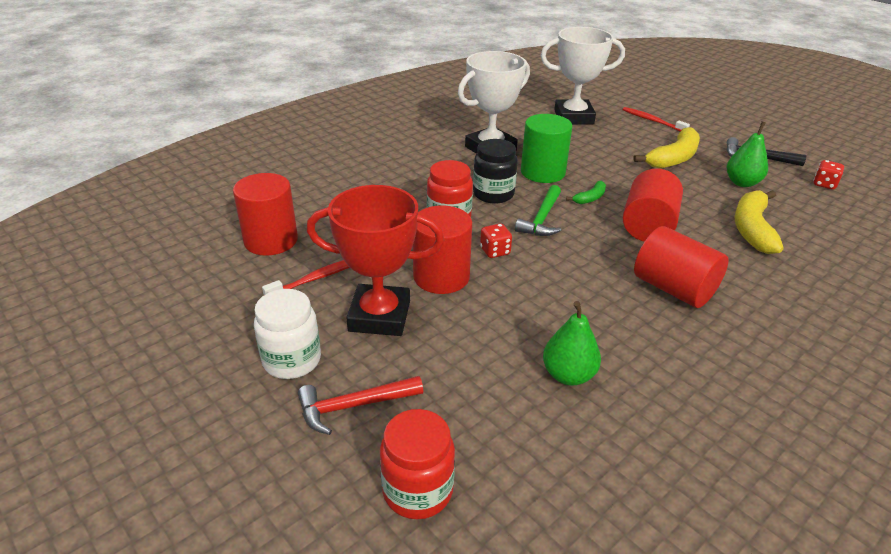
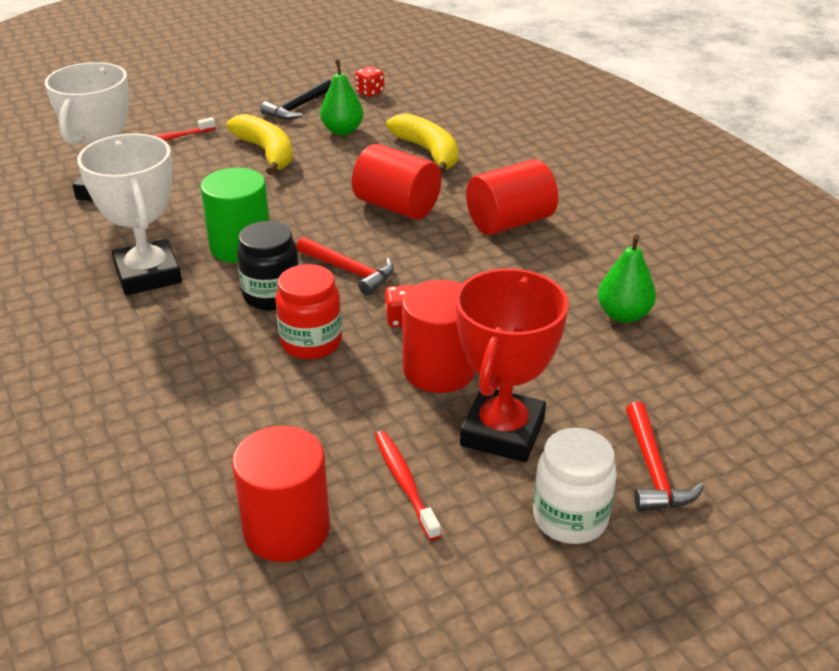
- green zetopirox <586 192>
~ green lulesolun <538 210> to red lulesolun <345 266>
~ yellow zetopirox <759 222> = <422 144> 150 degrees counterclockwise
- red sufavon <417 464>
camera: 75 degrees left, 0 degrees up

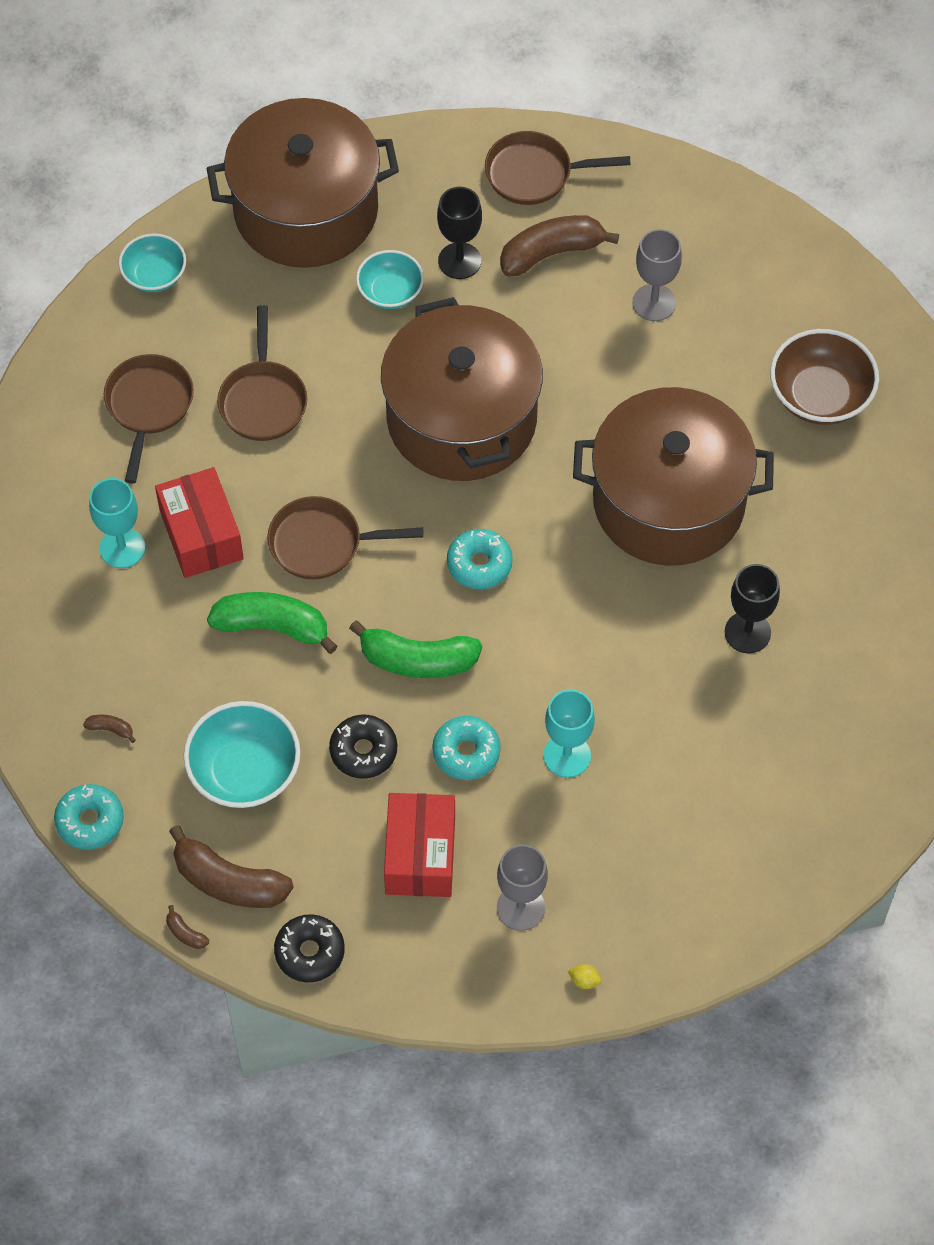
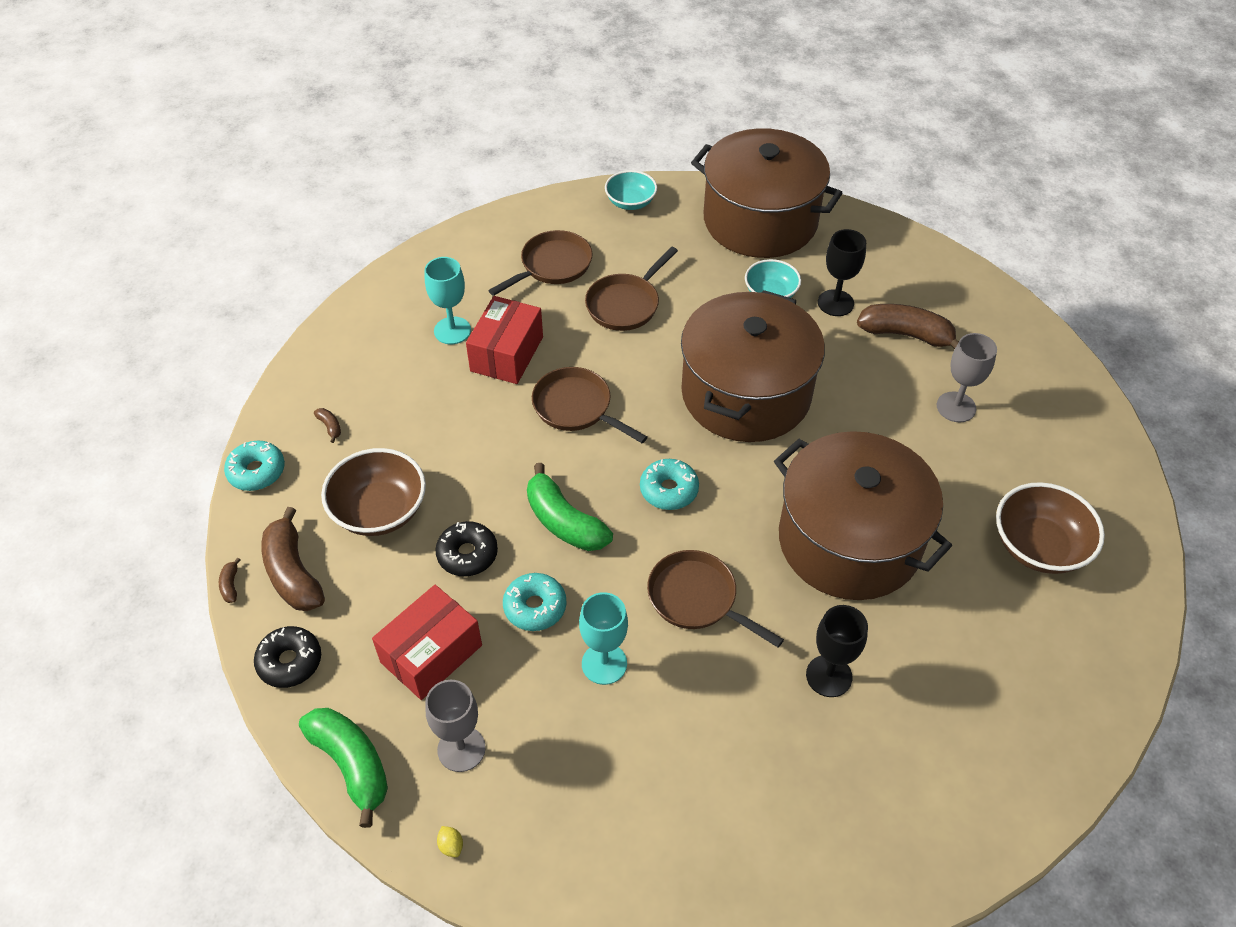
~ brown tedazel <558 168> to <715 598>
~ green zetopirox <272 623> to <343 768>
~ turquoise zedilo <242 754> to brown zedilo <373 492>
camera: 40 degrees right, 10 degrees down

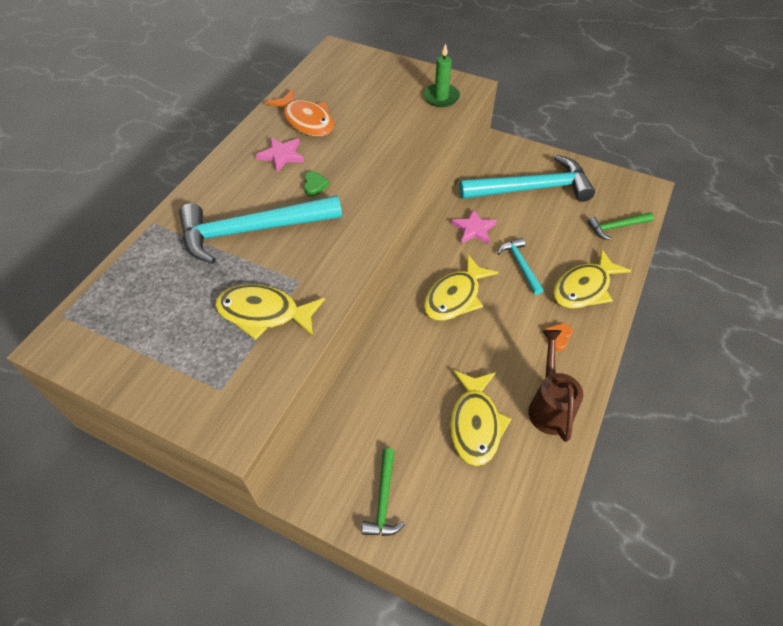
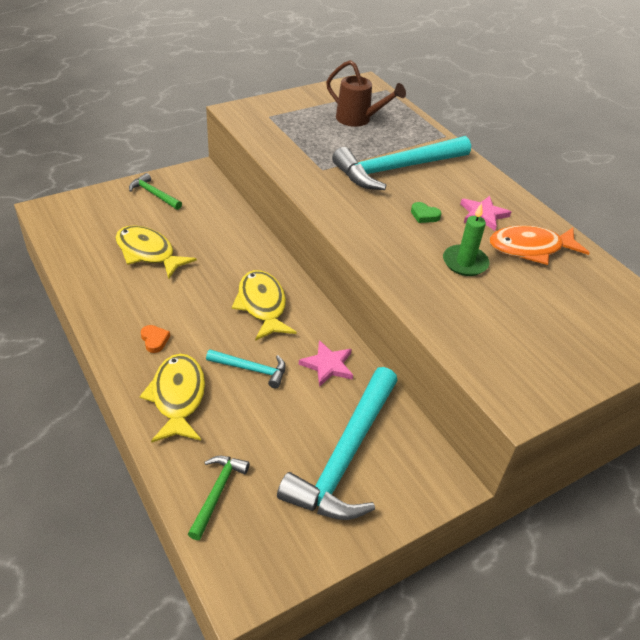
~ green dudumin <441 75> to <466 239>
~ turquoise lulesolun <260 229> = <401 163> 135 degrees counterclockwise
- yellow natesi <270 312>
~ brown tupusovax <555 386> to <366 93>
camera: 120 degrees right, 10 degrees down

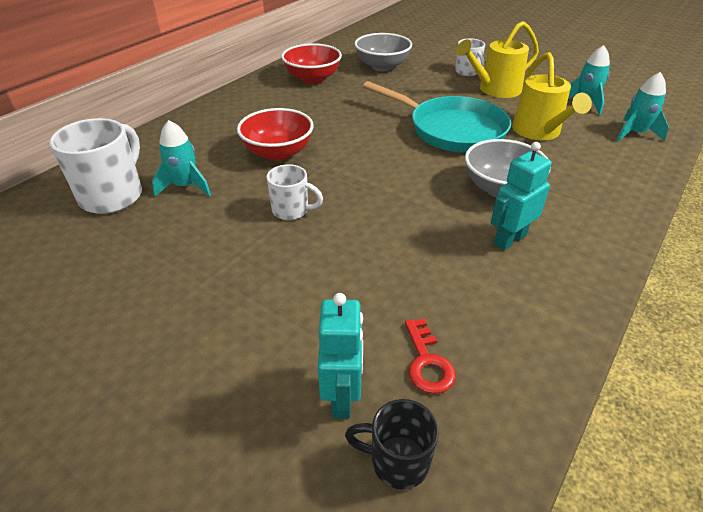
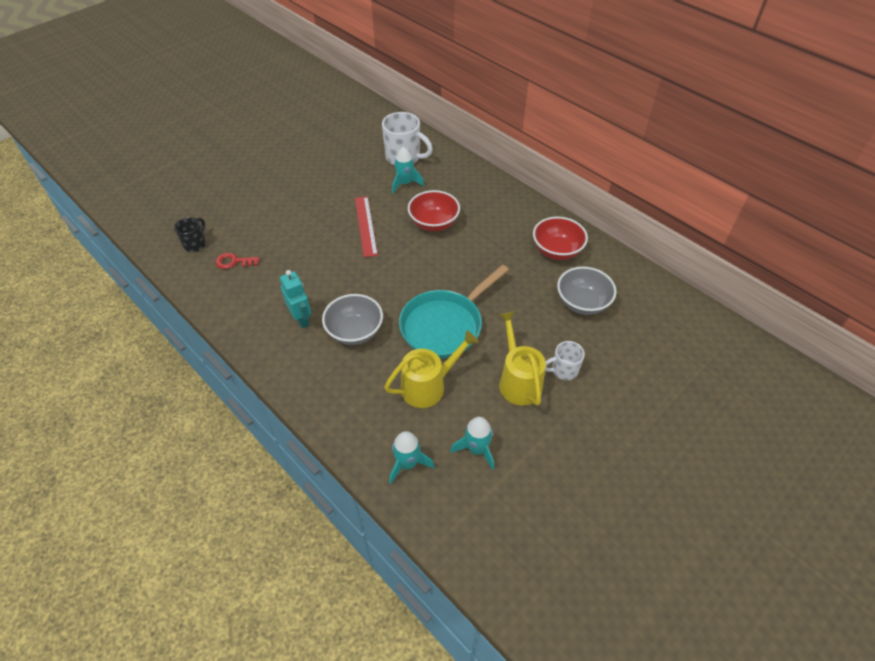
~ yellow tupusovax <552 96> = <431 369> 150 degrees clockwise
~ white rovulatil <294 192> to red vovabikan <366 226>
- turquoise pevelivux <340 356>
camera: 100 degrees right, 10 degrees up

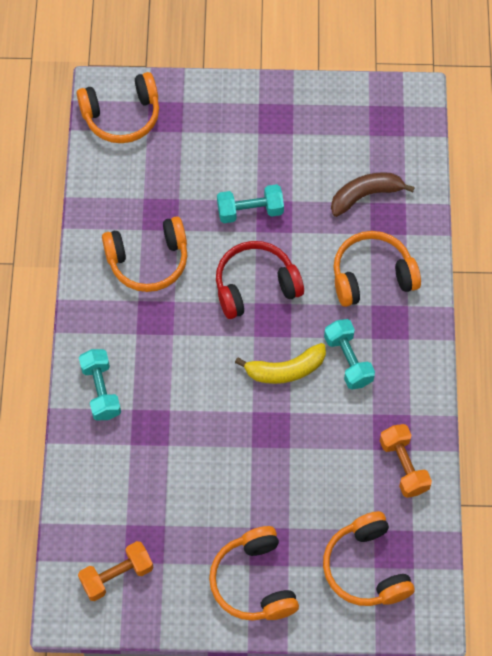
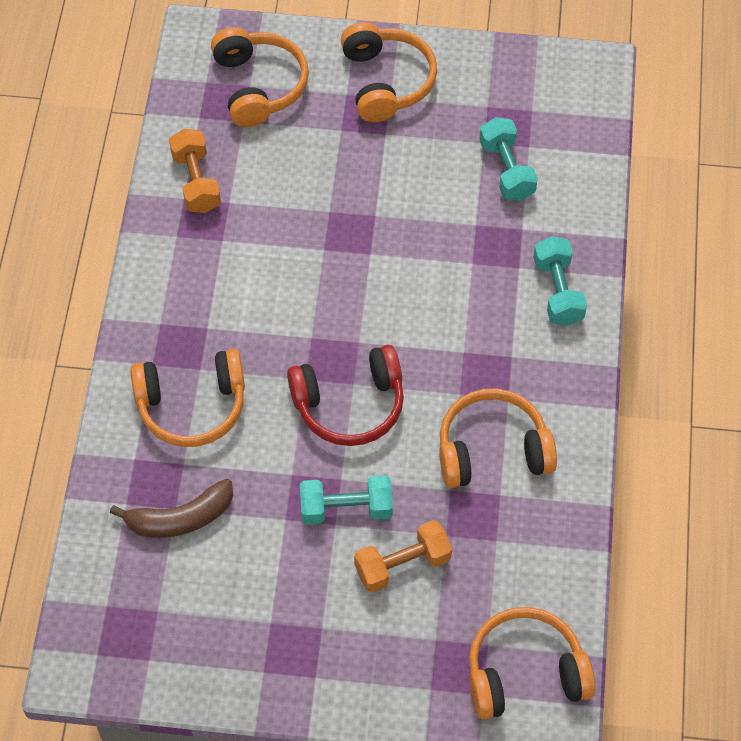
~ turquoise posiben <349 354> to <508 159>
- yellow zetopirox <280 363>
~ orange posiben <115 571> to <403 556>
camera: 175 degrees left, 5 degrees down

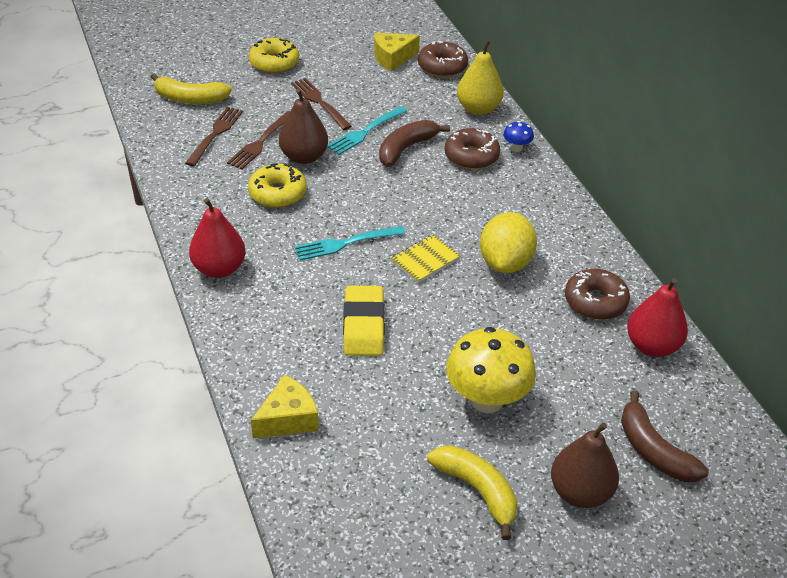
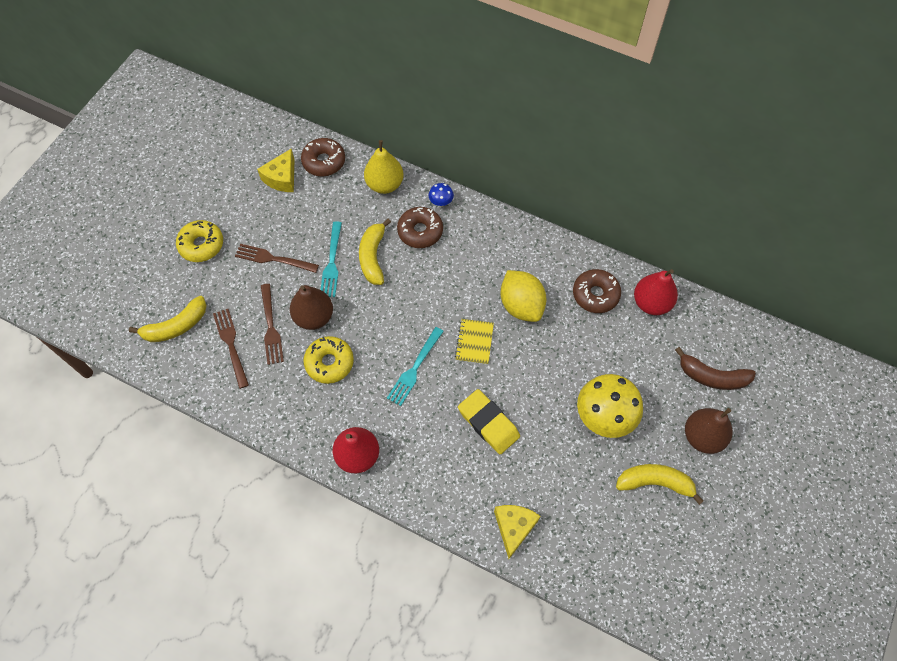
~ brown zetopirox <414 143> to yellow zetopirox <375 251>
camera: 40 degrees left, 20 degrees up

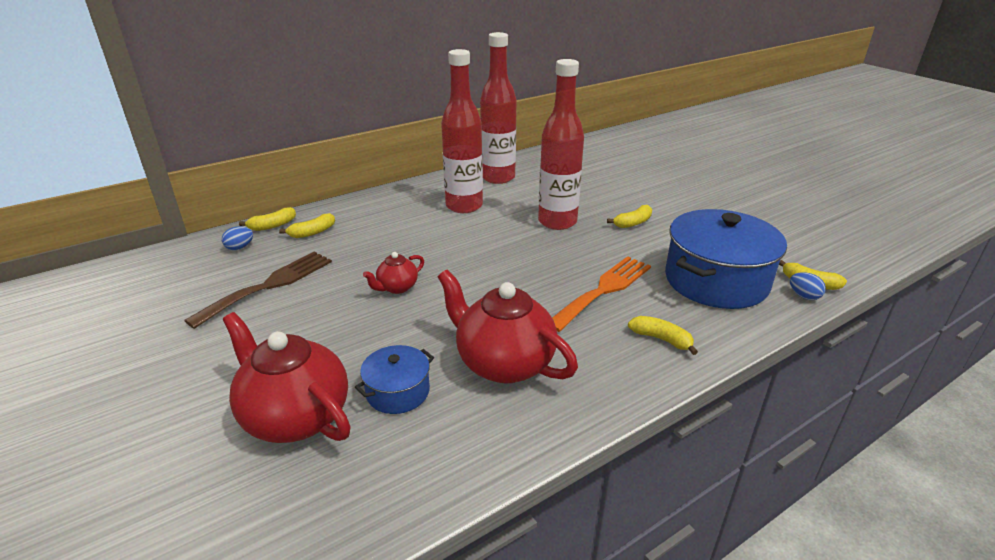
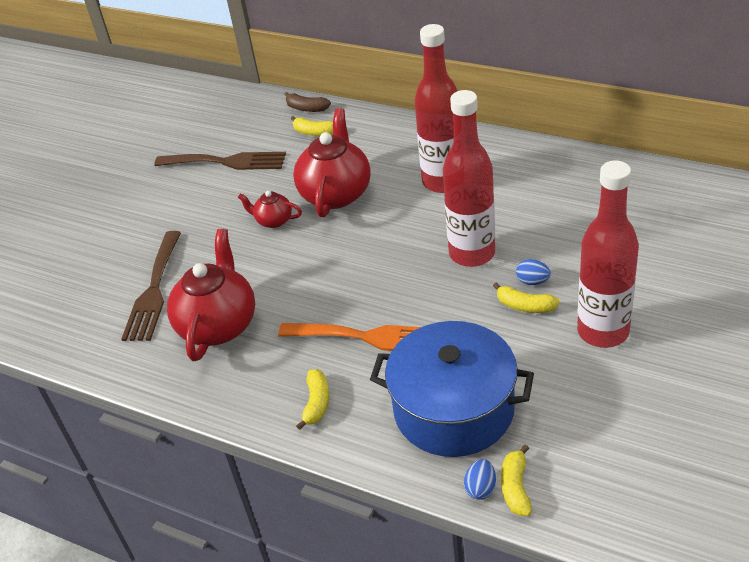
~ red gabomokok <498 108> to <608 254>
~ yellow zetopirox <267 219> to brown zetopirox <307 102>
~ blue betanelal <237 238> to <533 272>
~ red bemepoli <287 377> to <332 162>
~ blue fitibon <394 379> to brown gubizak <151 286>
camera: 65 degrees right, 10 degrees up

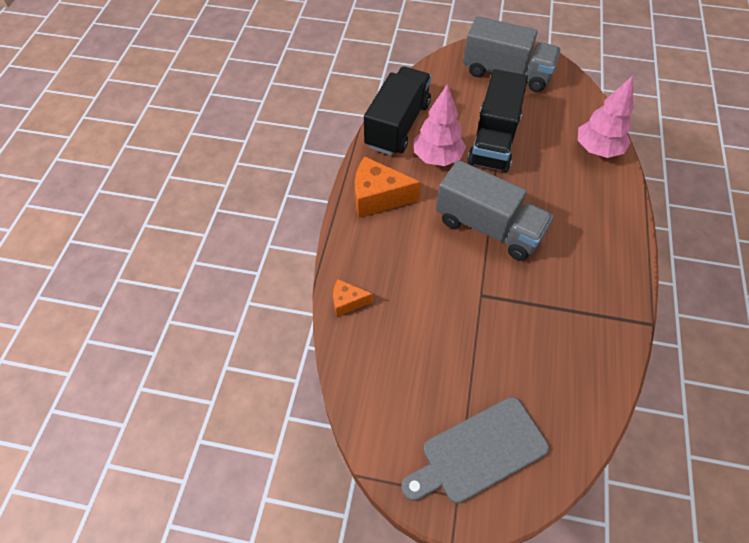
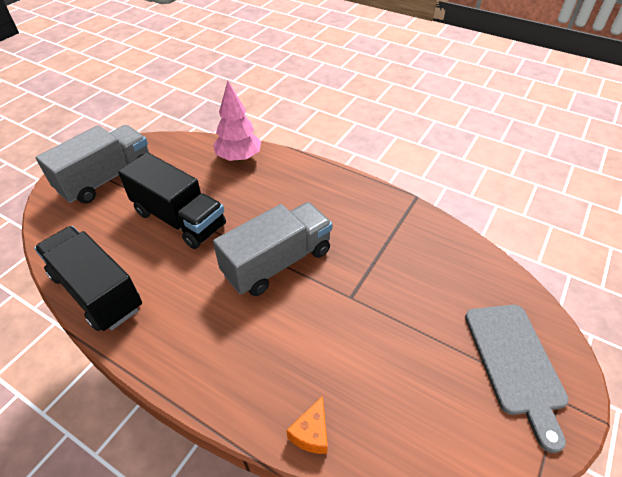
- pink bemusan <440 125>
- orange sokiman <388 187>
camera: 70 degrees left, 10 degrees down

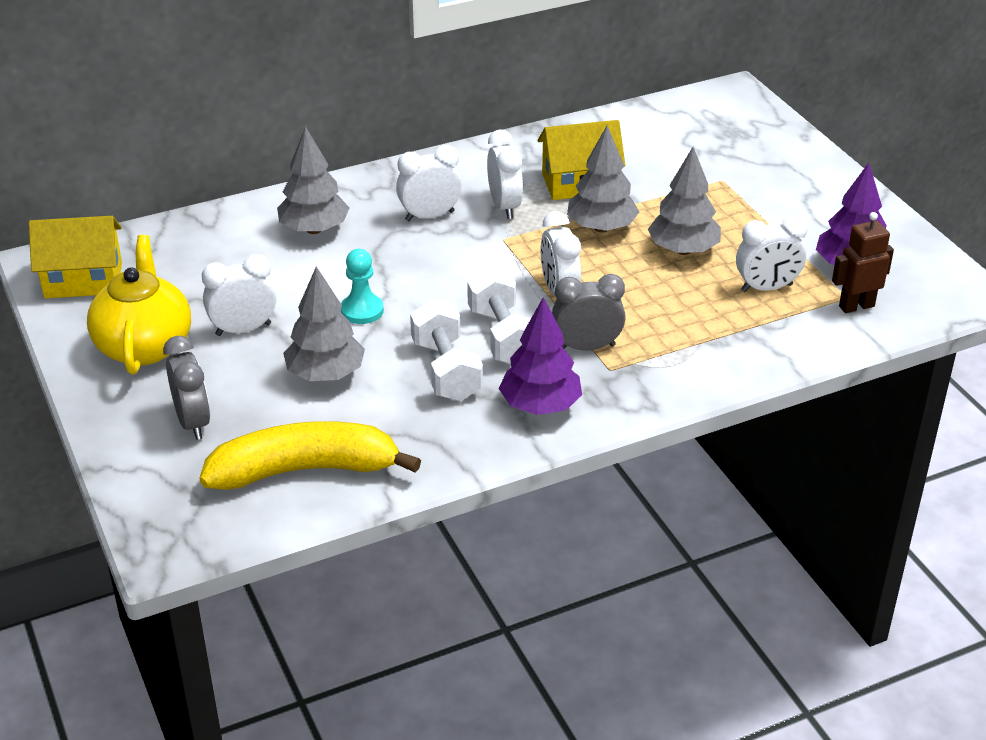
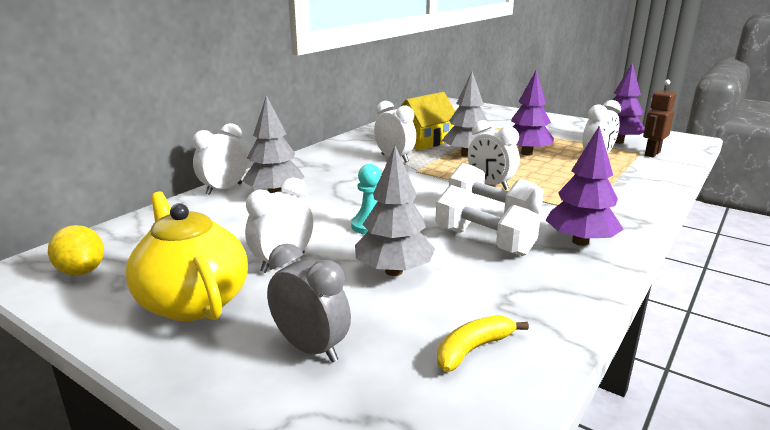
~ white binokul <429 183> to <219 159>
~ grey bemusan <684 201> to purple bemusan <532 113>
~ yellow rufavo <75 257> to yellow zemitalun <76 250>
- grey binokul <589 312>
~ yellow zetopirox <310 455> = <483 343> x0.47
camera: 30 degrees left, 15 degrees down

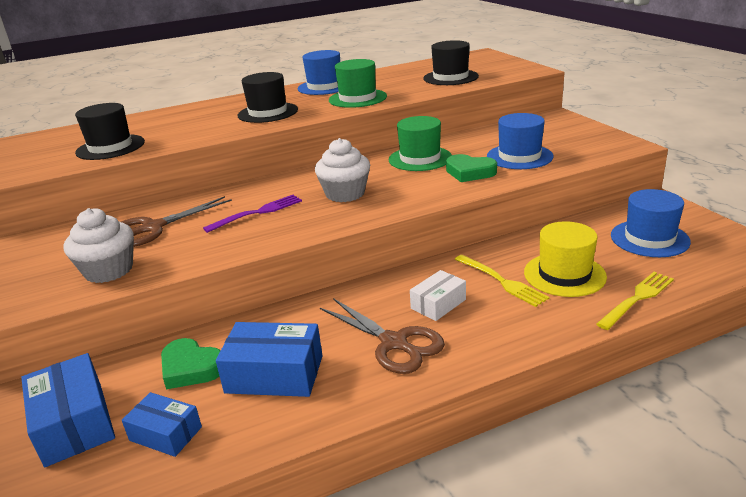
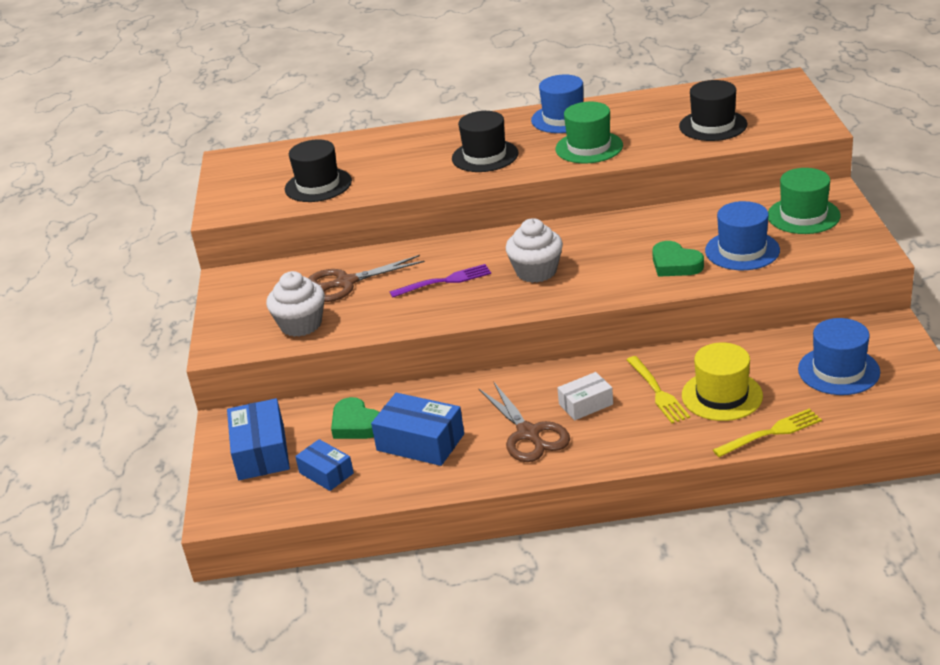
~ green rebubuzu <420 143> to <804 201>
camera: 20 degrees right, 5 degrees up

